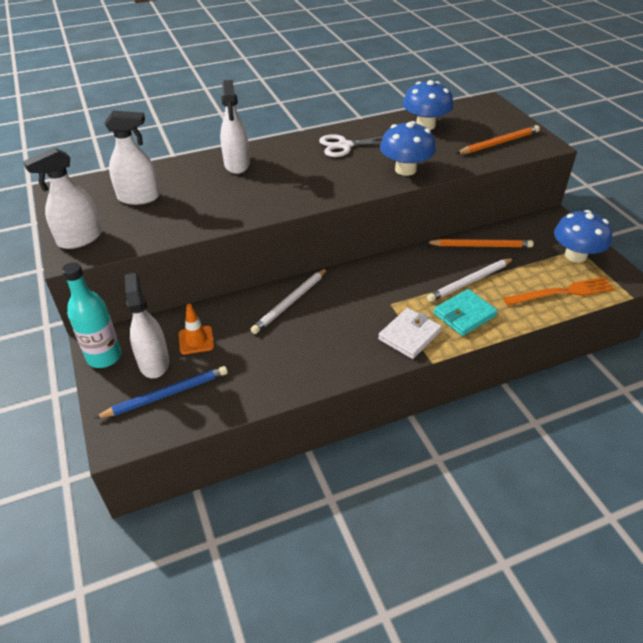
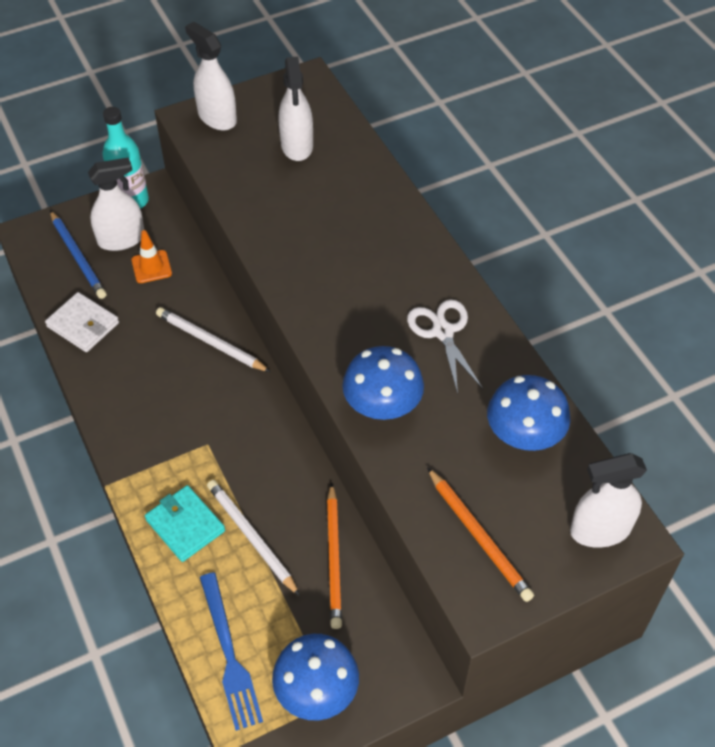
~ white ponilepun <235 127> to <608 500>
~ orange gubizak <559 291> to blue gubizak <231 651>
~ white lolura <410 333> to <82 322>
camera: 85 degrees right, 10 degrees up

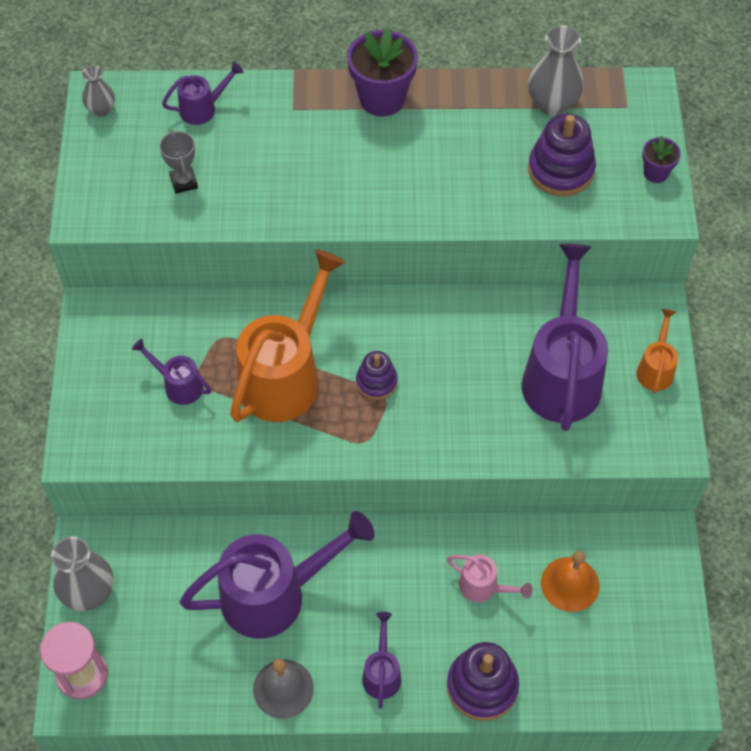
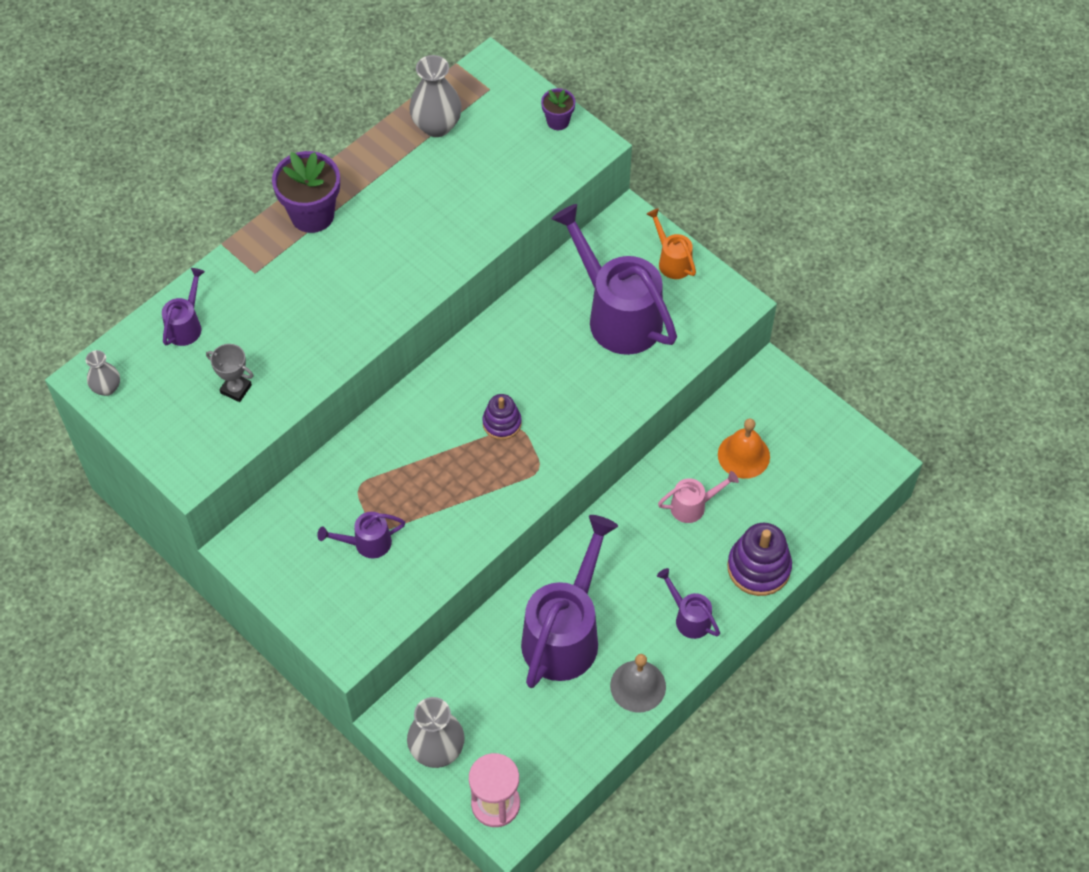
- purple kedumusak <562 154>
- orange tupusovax <287 335>
camera: 45 degrees left, 0 degrees up

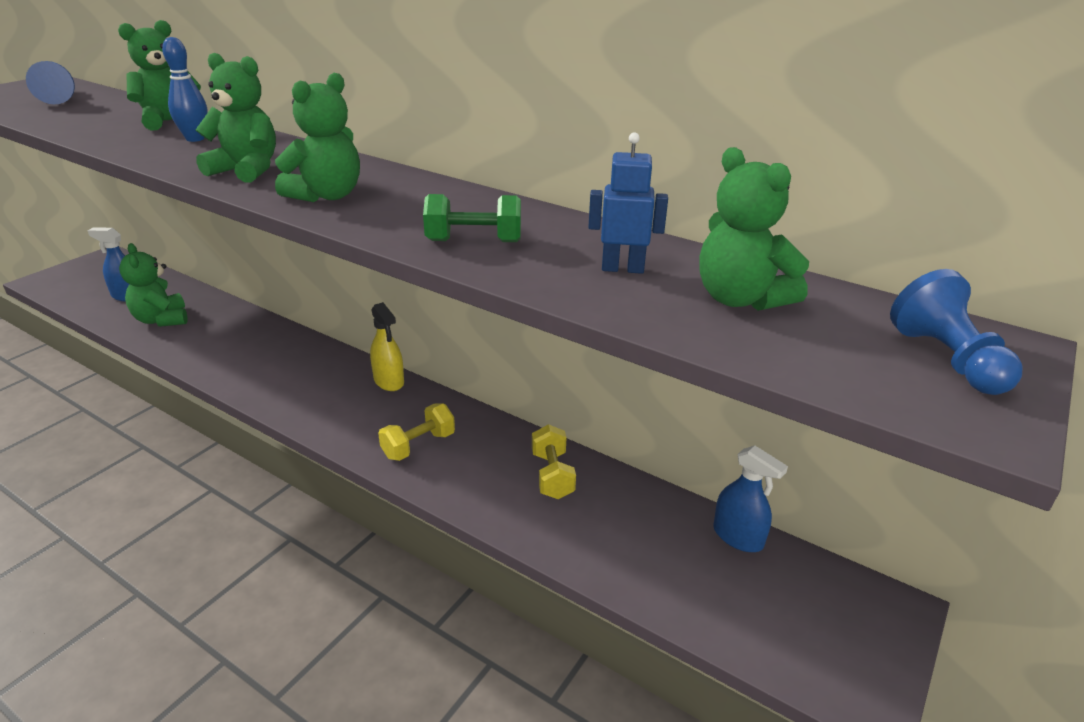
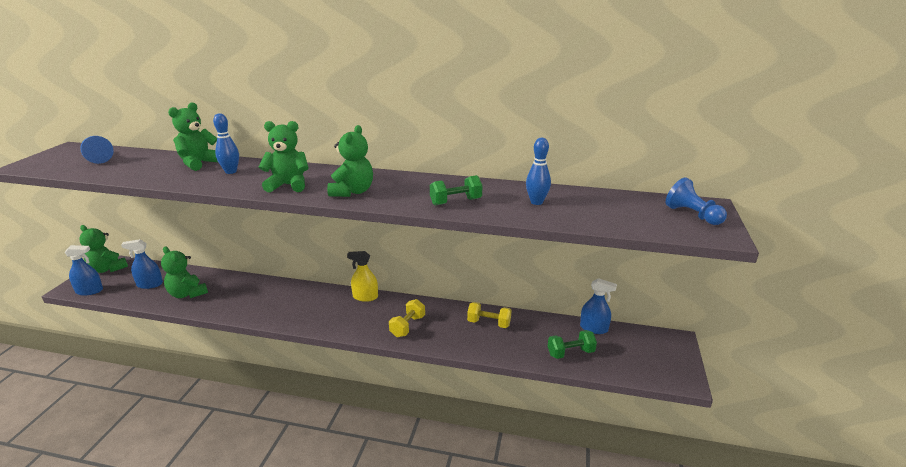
~ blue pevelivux <628 203> to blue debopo <538 171>
~ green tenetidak <754 229> to <103 249>
~ yellow ponilepun <387 346> = <362 276> 150 degrees clockwise
~ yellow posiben <554 461> = <489 315> 45 degrees counterclockwise
+ blue ponilepun <83 270>
+ green posiben <572 344>
camera: 20 degrees left, 5 degrees down

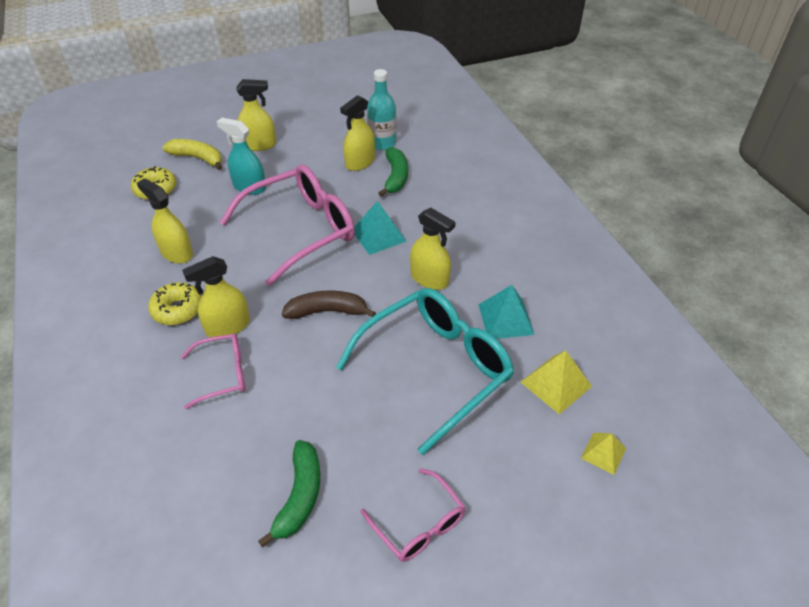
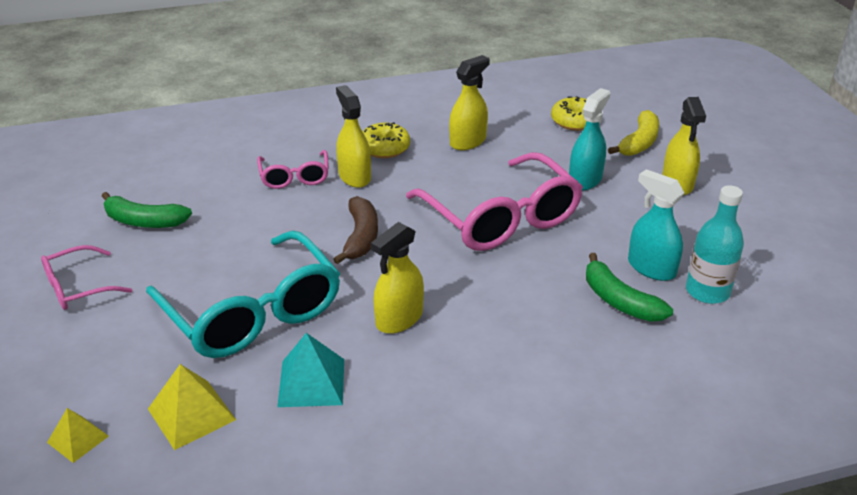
~ yellow ponilepun <357 133> to turquoise ponilepun <656 225>
~ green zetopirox <393 172> = <629 287> 45 degrees clockwise
- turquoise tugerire <380 228>
camera: 95 degrees right, 10 degrees down

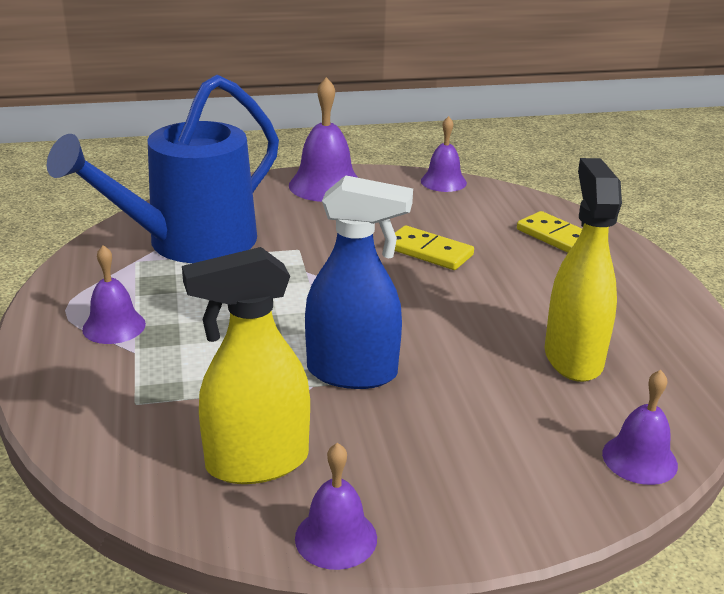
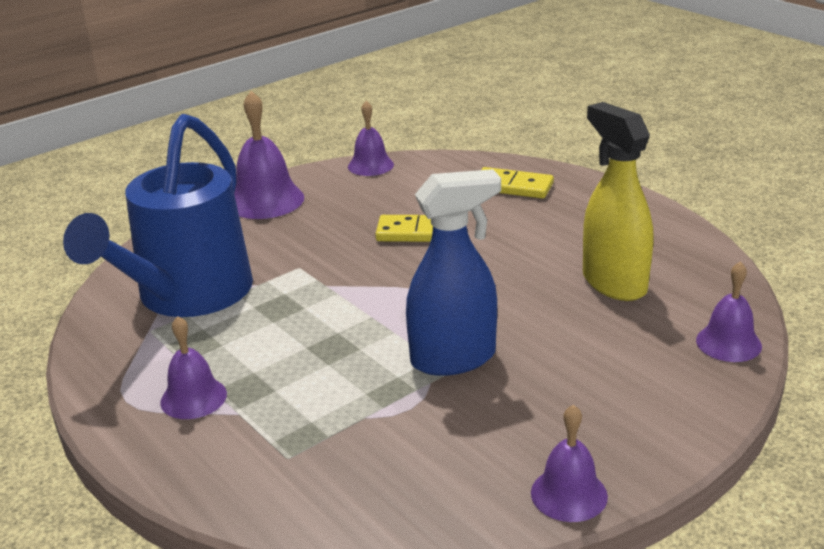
- yellow ponilepun <246 365>
camera: 25 degrees left, 0 degrees up

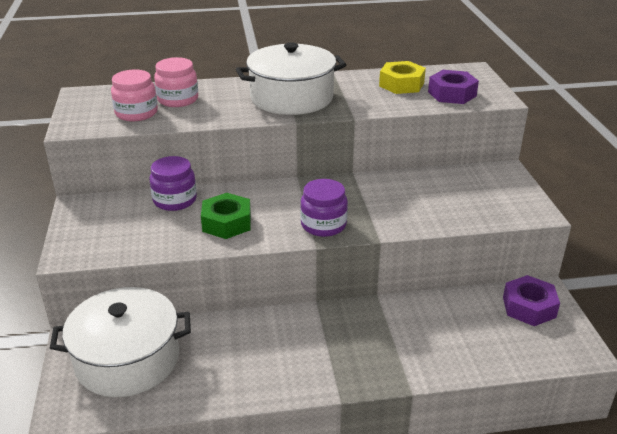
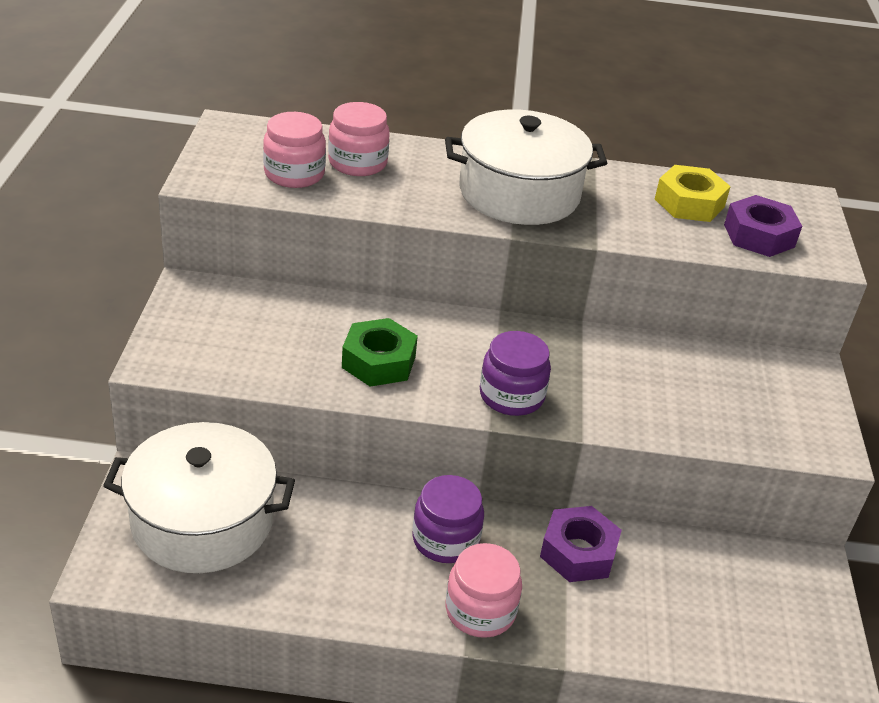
~ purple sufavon <173 183> to <448 519>
~ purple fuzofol <531 300> to <581 544>
+ pink sufavon <484 590>
camera: 10 degrees right, 5 degrees up

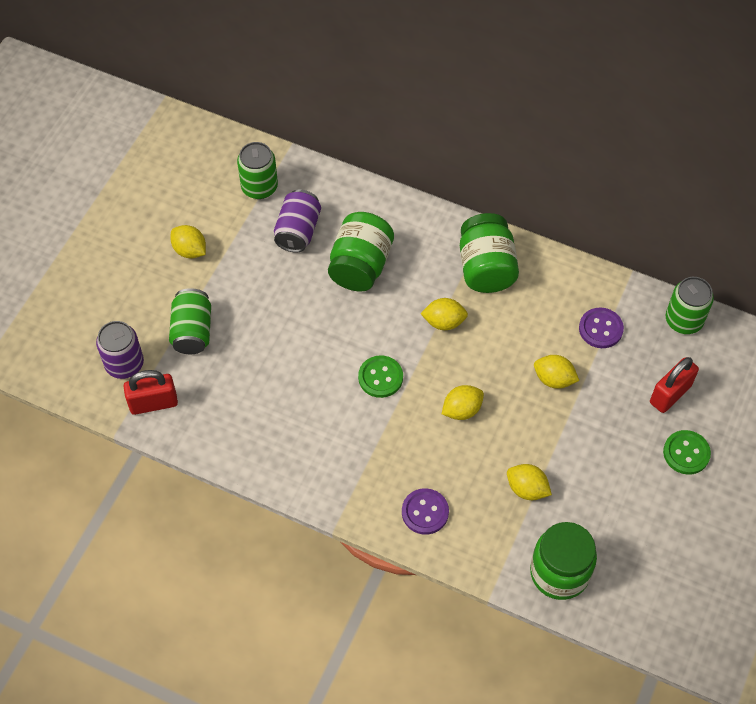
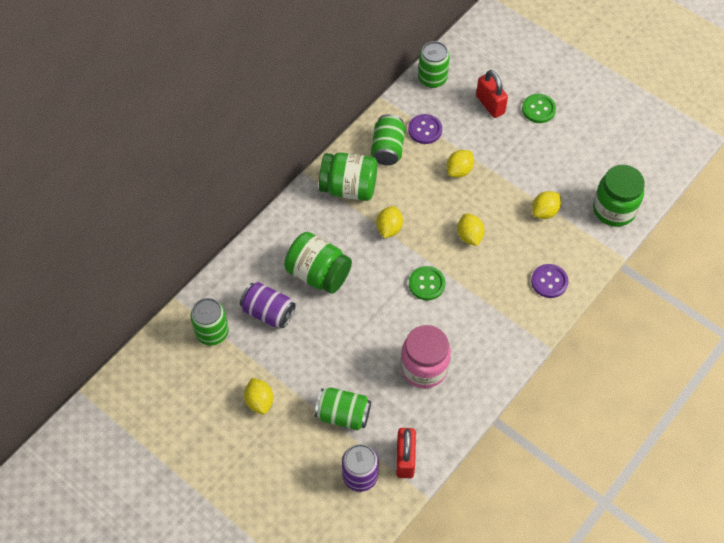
~ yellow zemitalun <188 242> = <258 395> 75 degrees counterclockwise
+ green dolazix <388 139>
+ pink sufavon <426 356>
camera: 75 degrees left, 0 degrees up

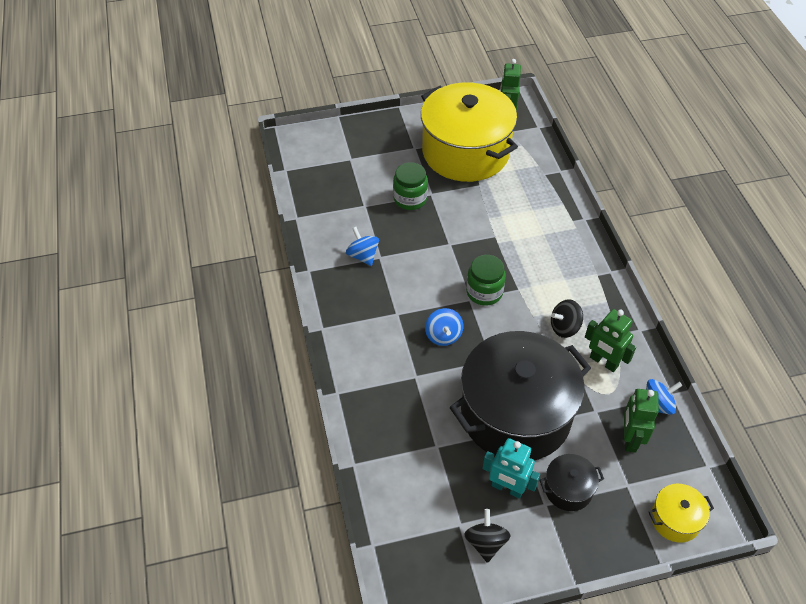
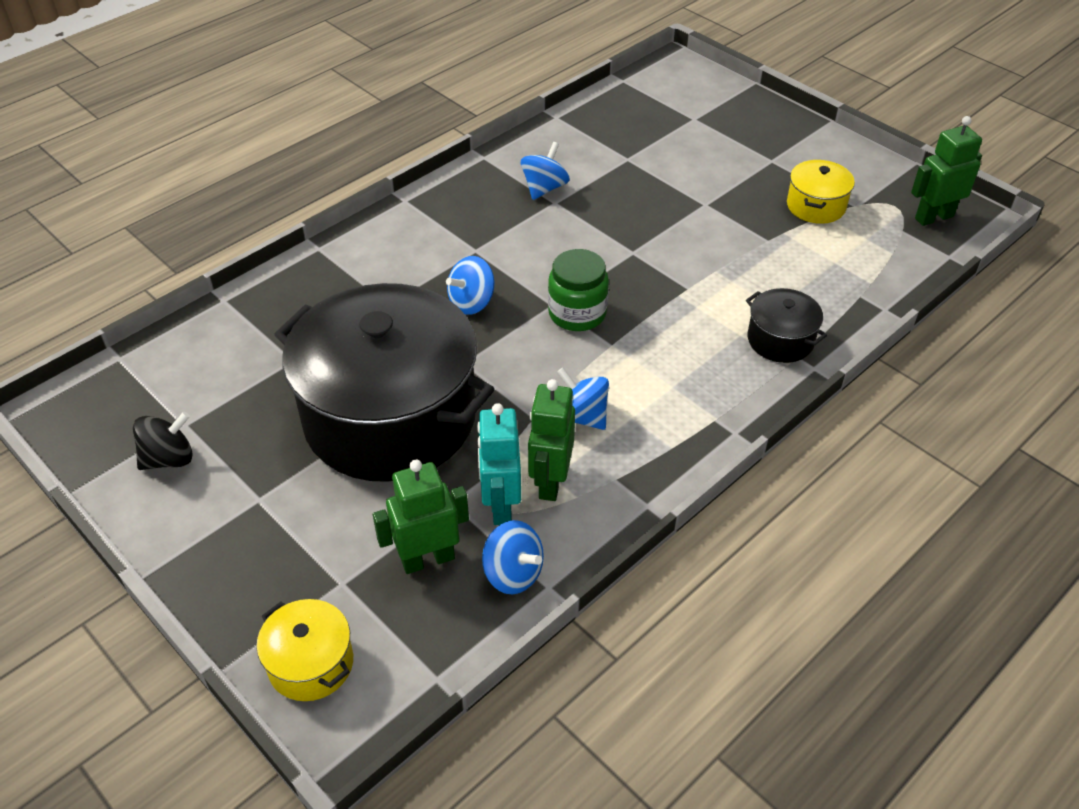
~ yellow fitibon <469 132> = <821 192> x0.41
- green sufavon <410 186>
~ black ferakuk <567 318> to blue ferakuk <583 399>
~ turquoise pevelivux <511 468> to <499 464>
~ black fitibon <571 482> to <786 325>
camera: 60 degrees right, 5 degrees down

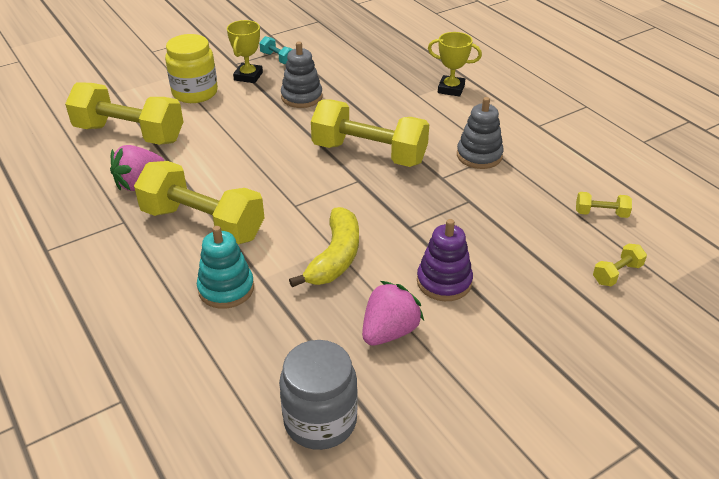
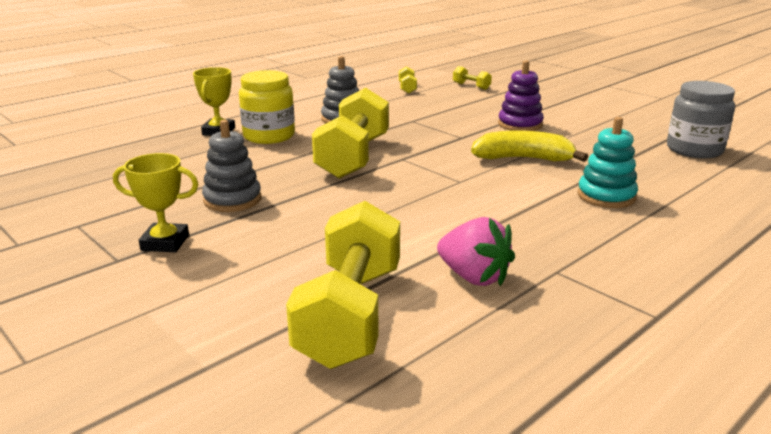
~ yellow sufavon <191 68> to <267 107>
- turquoise posiben <276 50>
- yellow posiben <199 203>
- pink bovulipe <393 313>
camera: 100 degrees left, 15 degrees down

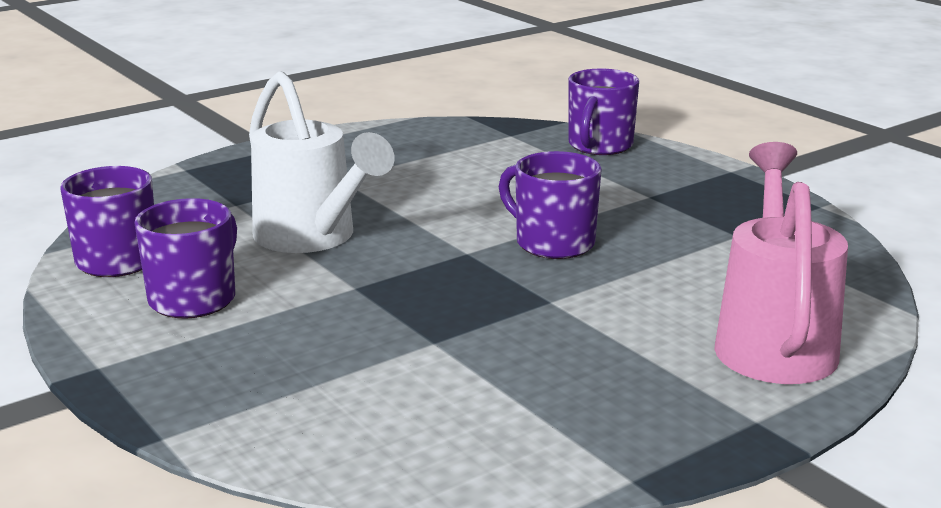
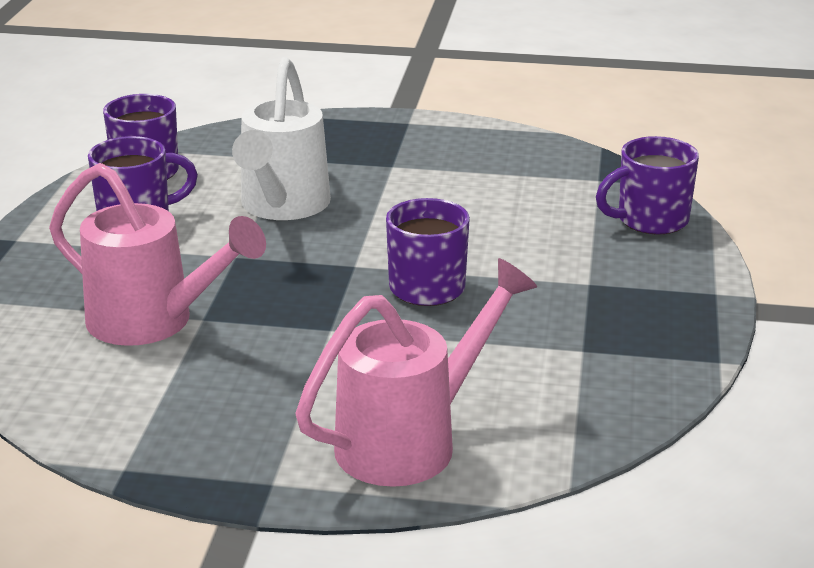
+ pink tupusovax <157 254>
camera: 45 degrees right, 5 degrees up

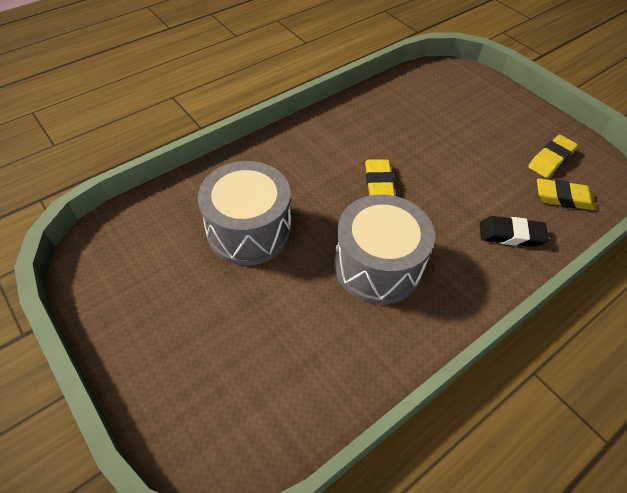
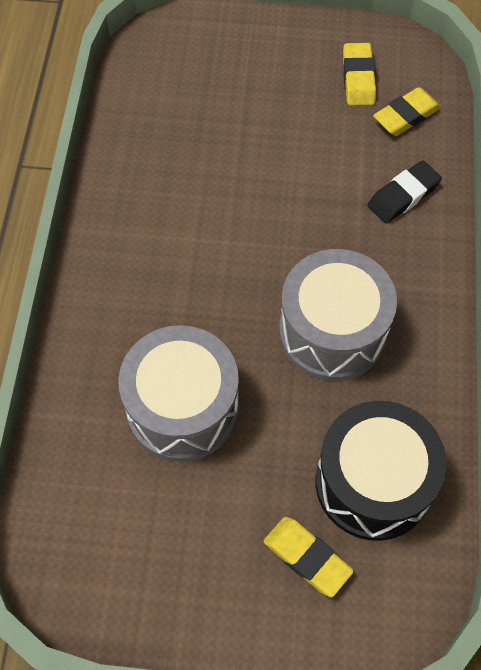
~ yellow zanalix <380 177> to <309 557>
+ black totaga <381 471>
camera: 45 degrees left, 10 degrees up

